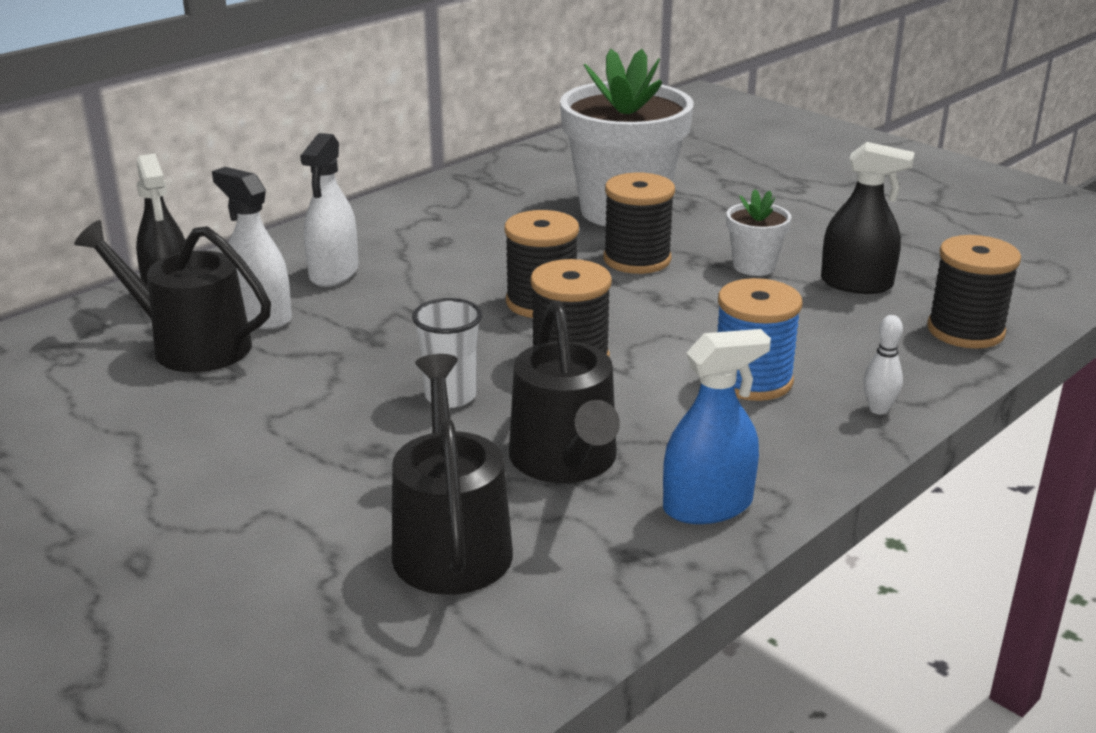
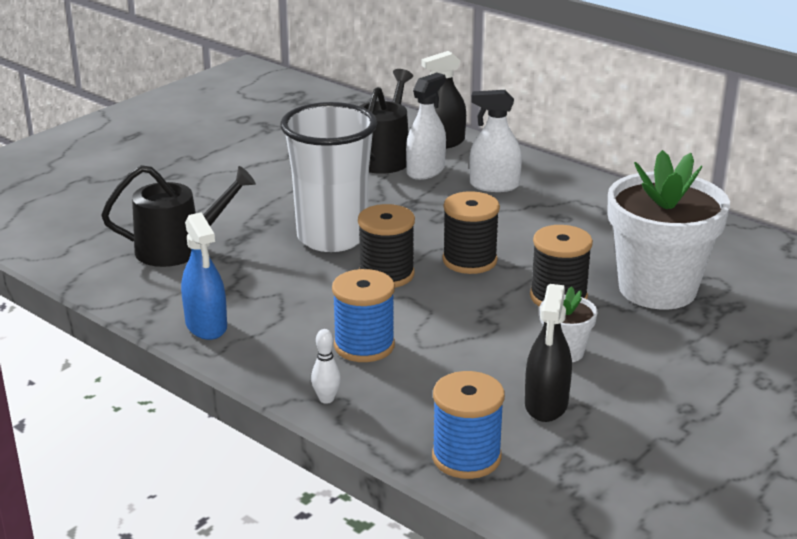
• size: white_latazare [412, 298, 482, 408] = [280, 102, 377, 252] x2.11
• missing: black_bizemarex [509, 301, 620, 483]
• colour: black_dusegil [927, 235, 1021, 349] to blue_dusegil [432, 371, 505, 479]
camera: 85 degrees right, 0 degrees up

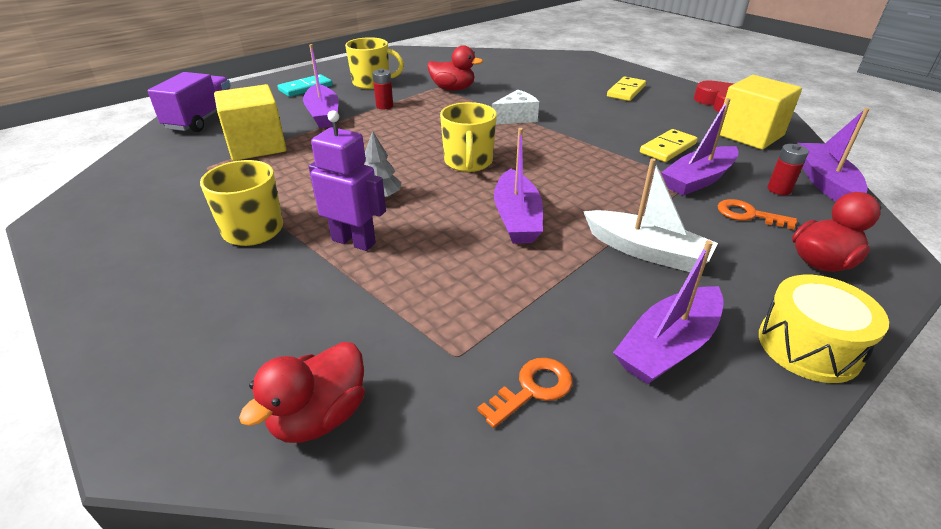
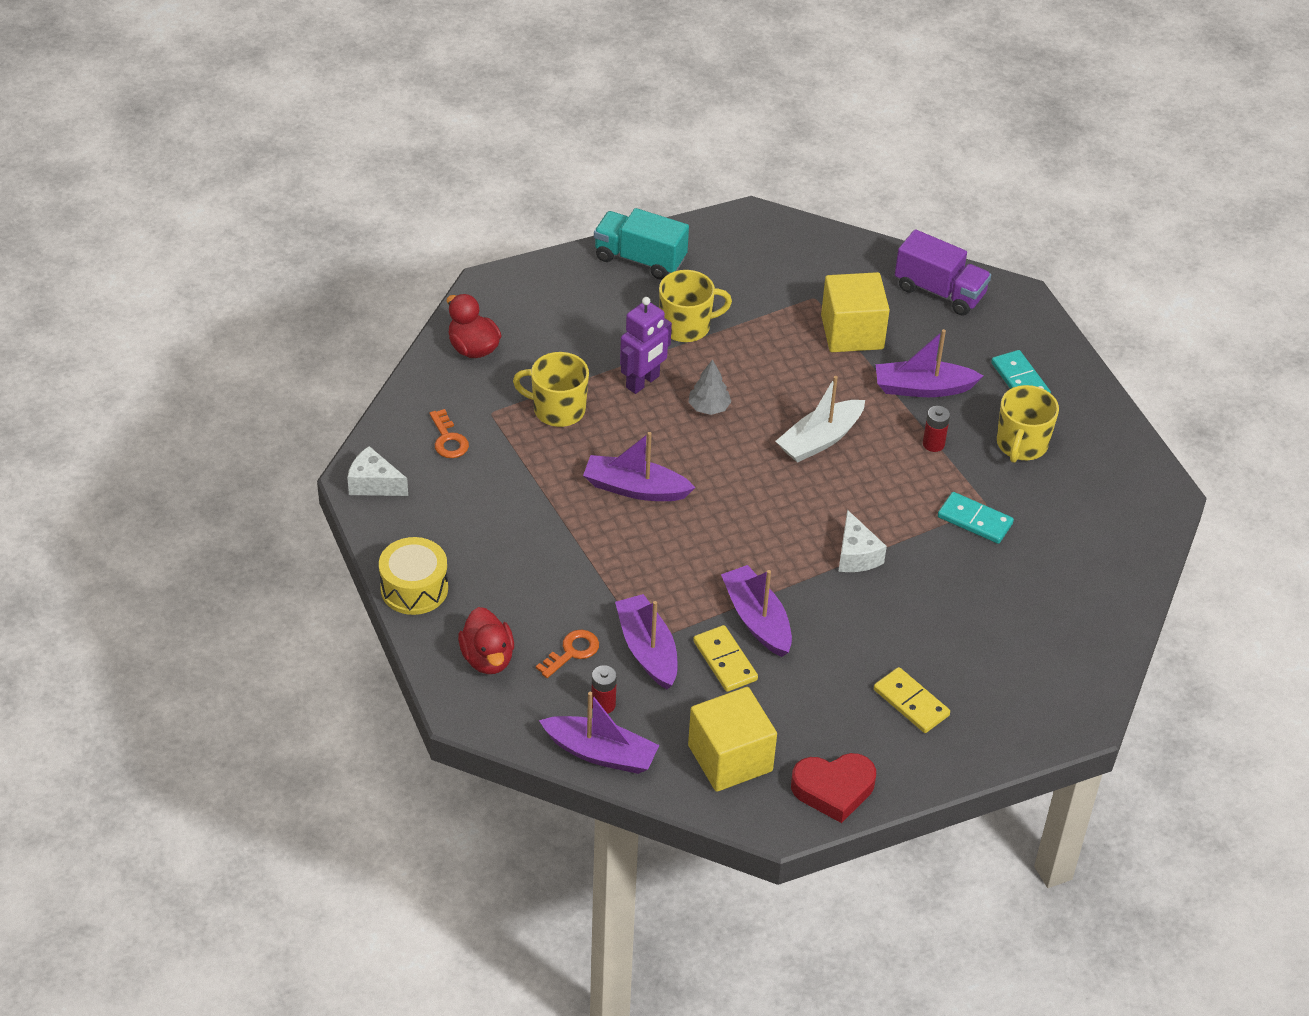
• exchanged: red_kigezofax [428, 45, 483, 91] to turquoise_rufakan [938, 492, 1014, 544]
• relocated: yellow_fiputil [440, 102, 497, 172] to [513, 352, 589, 427]
• relocated: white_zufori [583, 158, 718, 272] to [776, 376, 865, 463]
• relocated: purple_zufori [613, 240, 723, 384] to [721, 565, 792, 657]
• appeared: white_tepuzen [347, 446, 408, 496]
• appeared: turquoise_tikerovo [594, 208, 689, 280]
camera: 105 degrees right, 10 degrees up

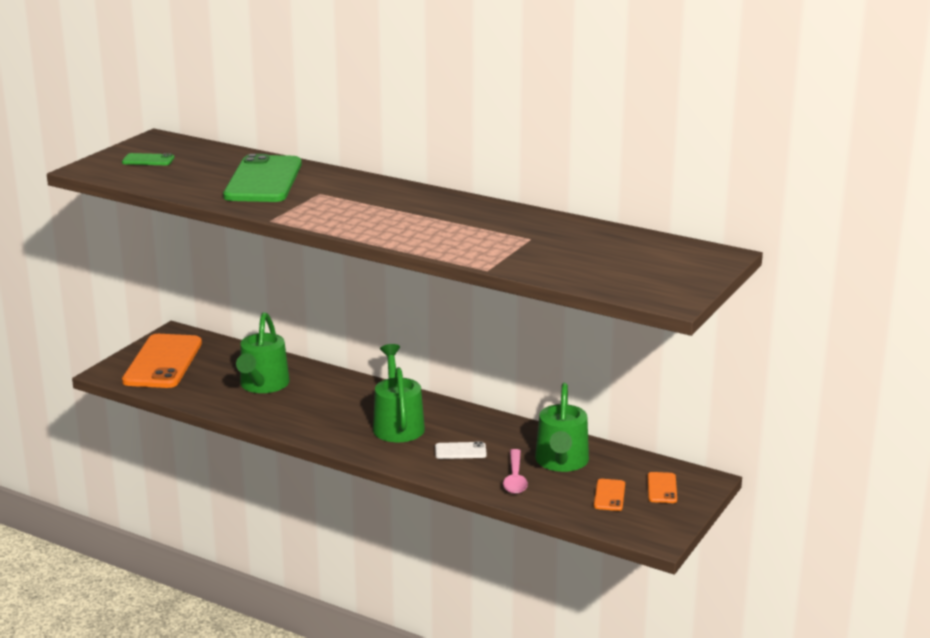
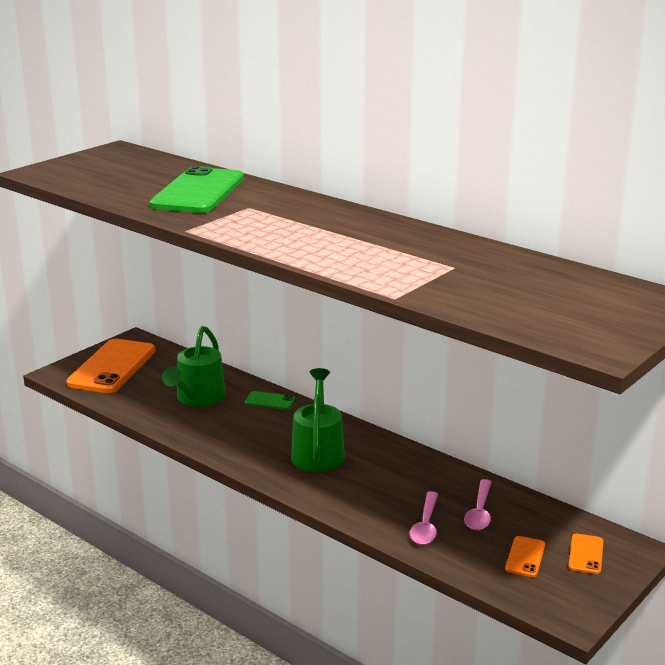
• relocated: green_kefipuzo [122, 153, 174, 165] to [245, 391, 295, 410]
• missing: white_kefipuzo [435, 442, 487, 459]
• exchanged: green_bizemarex [535, 383, 589, 472] to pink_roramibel [464, 479, 492, 530]
camera: 10 degrees right, 0 degrees up

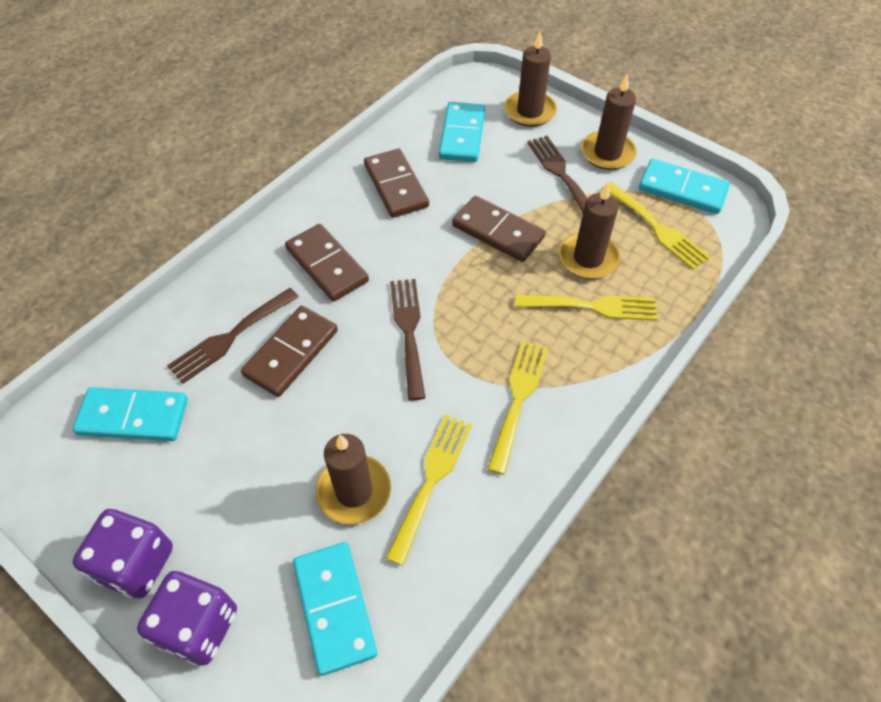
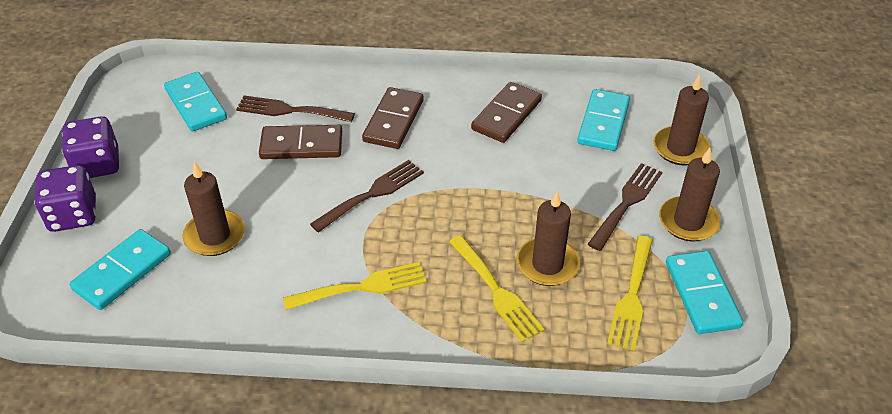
• missing: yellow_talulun [386, 415, 472, 566]
• spun: turquoise_rufakan [439, 102, 485, 162] = [577, 89, 630, 151] 45 degrees counterclockwise
• missing: brown_rufakan [452, 196, 546, 262]
camera: 55 degrees right, 10 degrees down

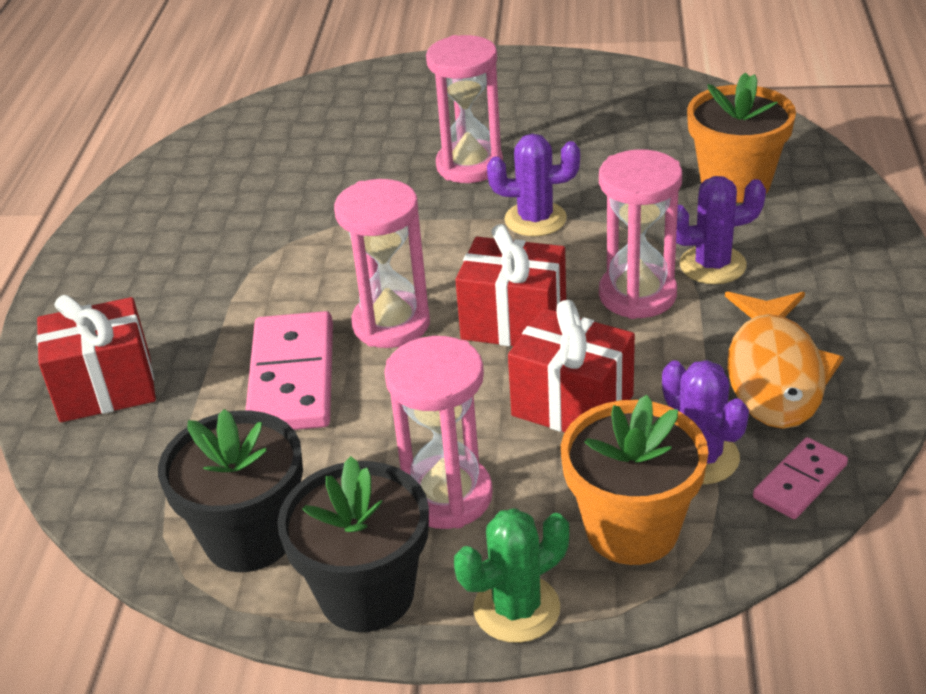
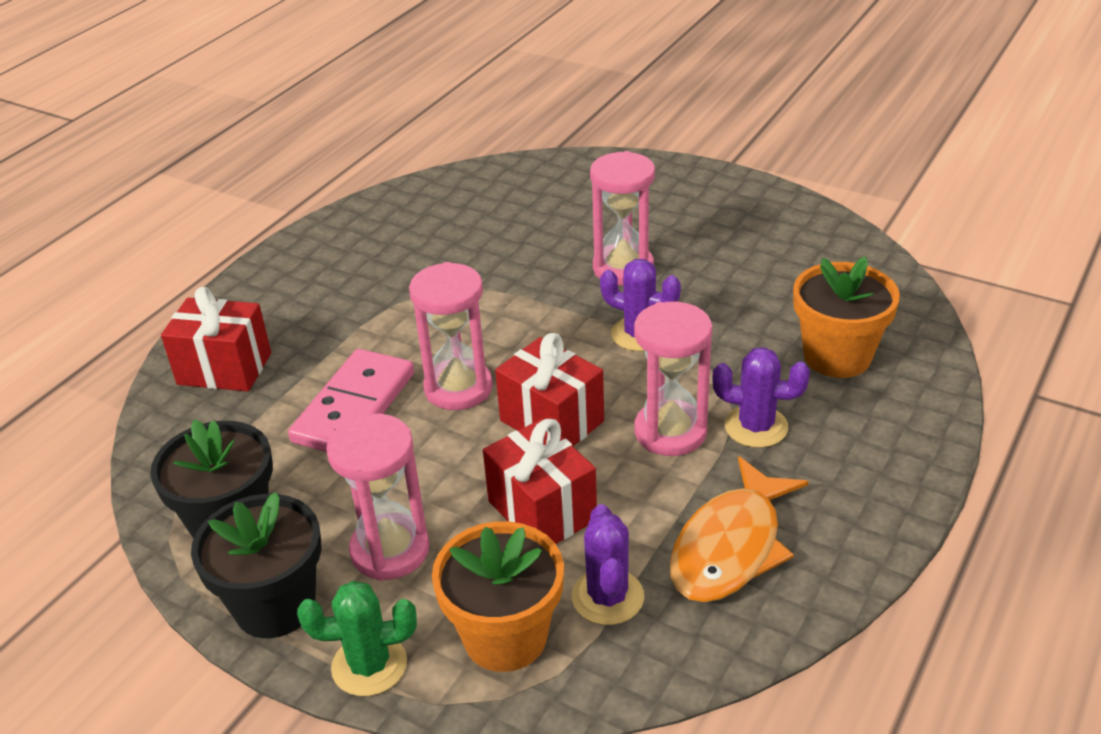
• missing: pink_rufakan [753, 437, 848, 519]
camera: 25 degrees right, 0 degrees up

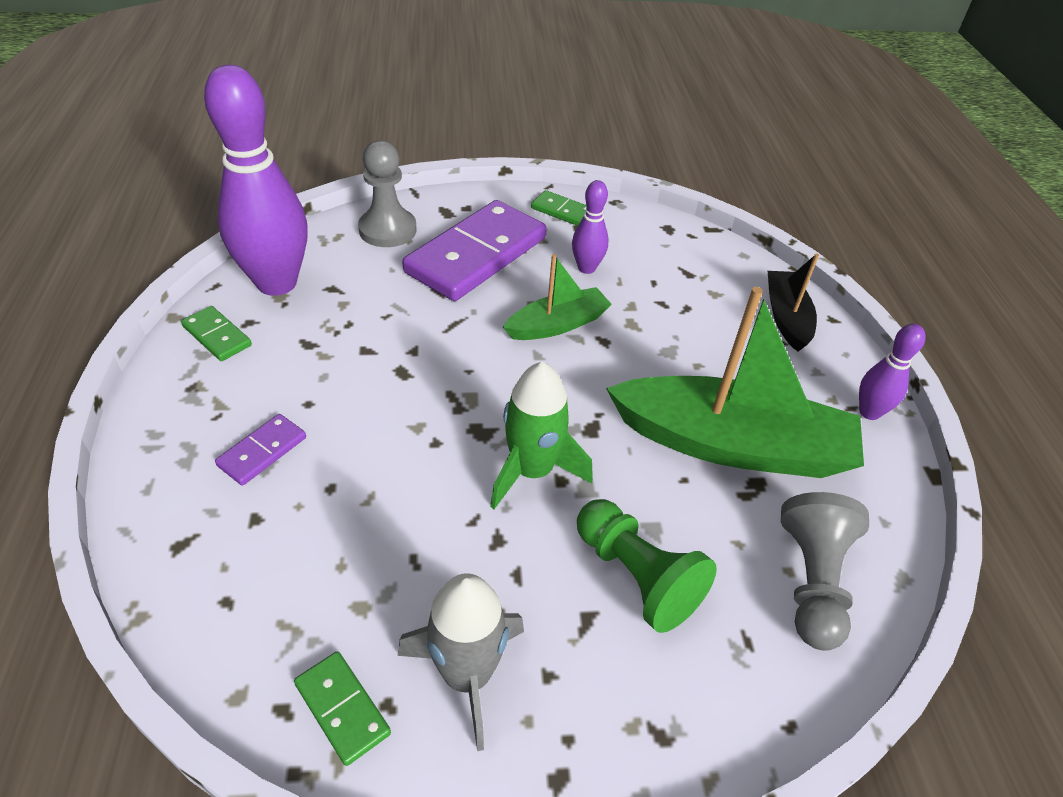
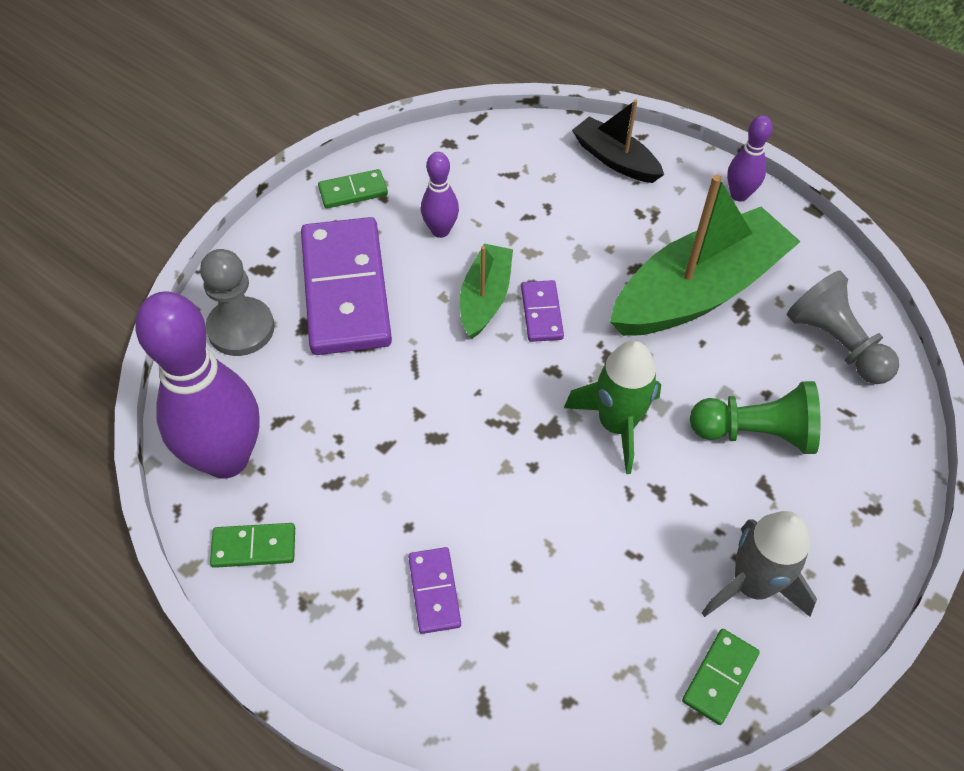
• spun: green_rufakan [294, 651, 391, 766] = [682, 629, 760, 725] 60 degrees counterclockwise
• appeared: purple_rufakan [521, 280, 564, 342]
camera: 45 degrees left, 10 degrees up

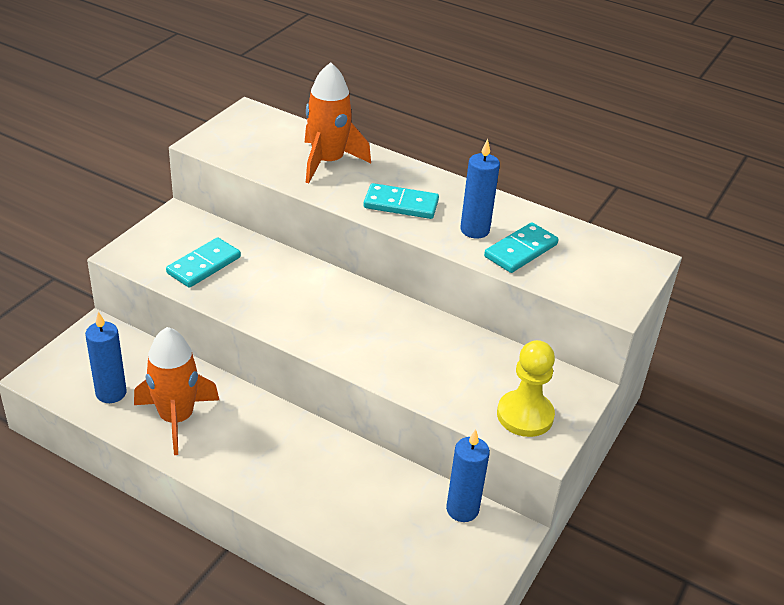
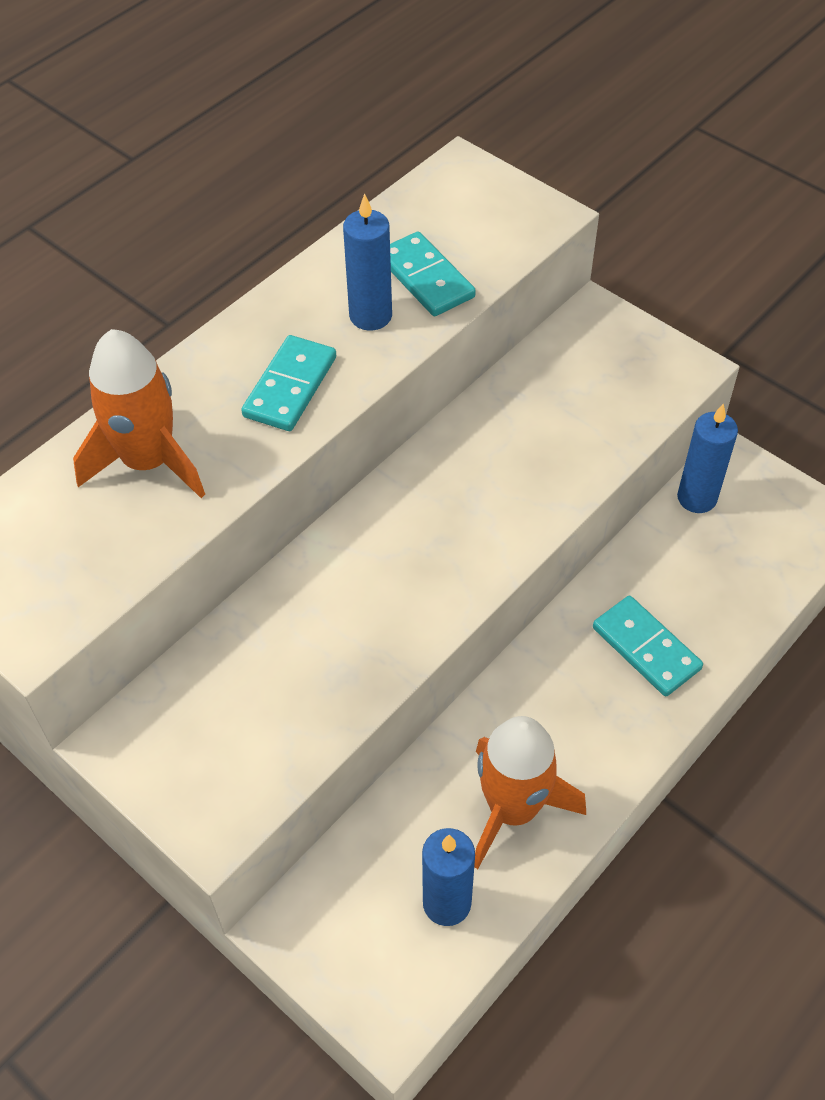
• relocated: turquoise_rufakan [166, 237, 241, 288] to [593, 596, 703, 697]
• missing: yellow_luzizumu [497, 340, 555, 437]
camera: 75 degrees left, 15 degrees up

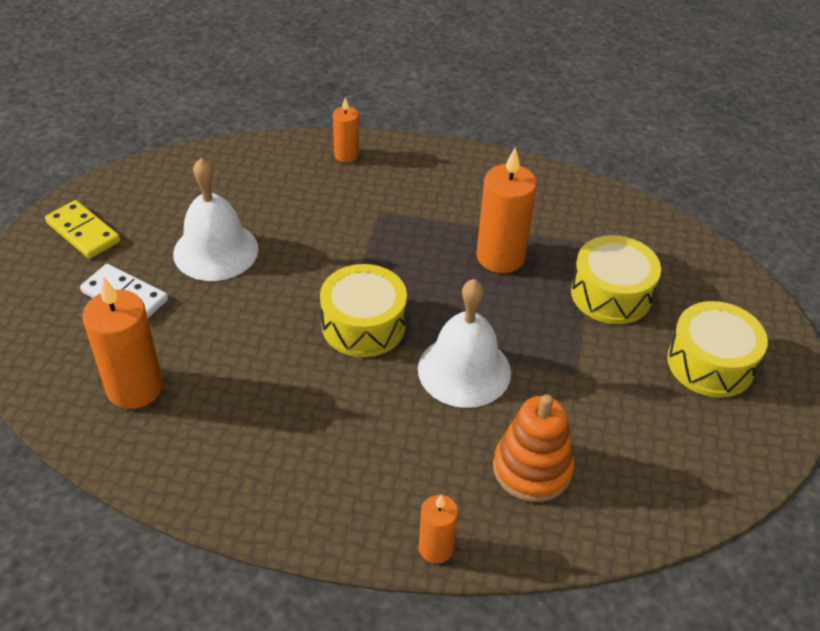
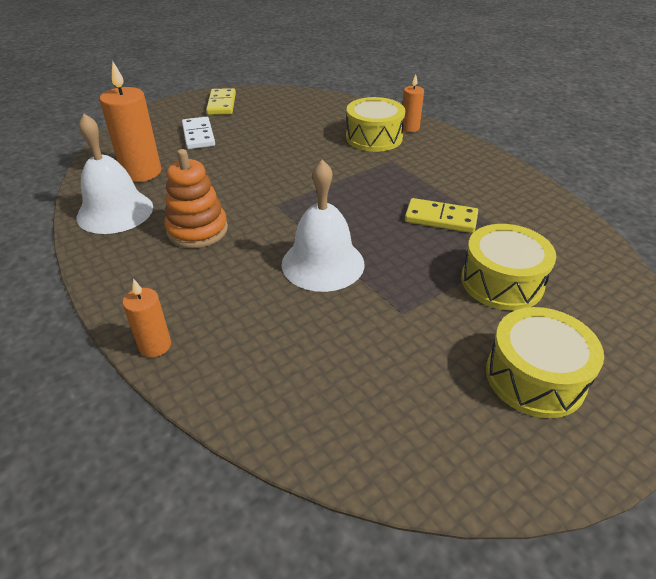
• relocated: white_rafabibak [173, 158, 259, 281] to [77, 114, 153, 234]
• relocated: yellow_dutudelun [320, 264, 407, 357] to [346, 97, 405, 152]
• exchanged: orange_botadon [476, 148, 537, 273] to yellow_rufakan [405, 198, 478, 233]
• relocated: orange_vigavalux [493, 394, 574, 502] to [164, 149, 228, 248]
camera: 45 degrees right, 5 degrees down

